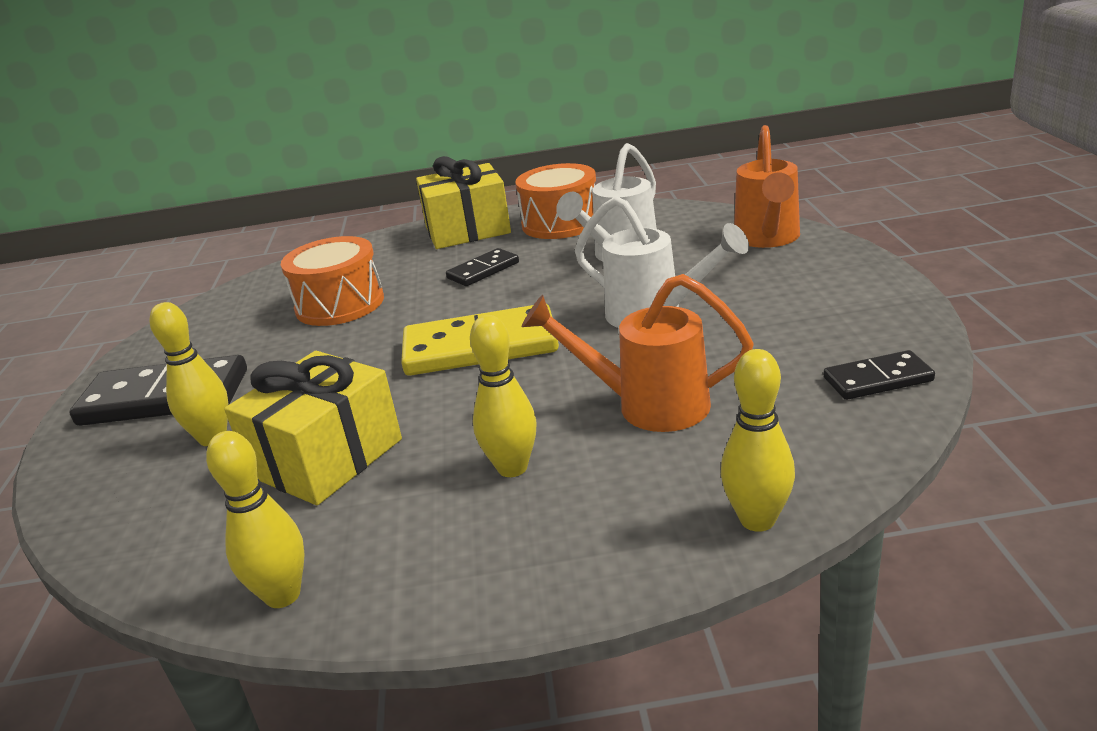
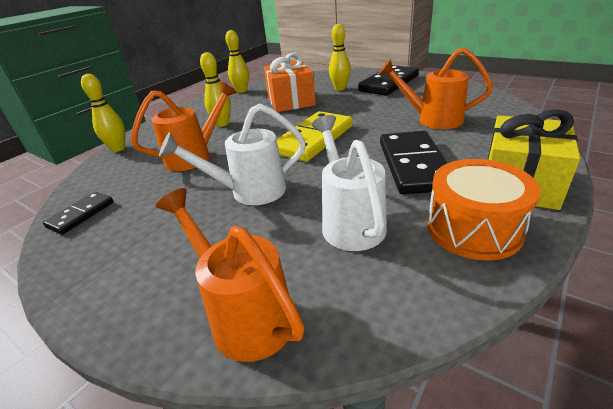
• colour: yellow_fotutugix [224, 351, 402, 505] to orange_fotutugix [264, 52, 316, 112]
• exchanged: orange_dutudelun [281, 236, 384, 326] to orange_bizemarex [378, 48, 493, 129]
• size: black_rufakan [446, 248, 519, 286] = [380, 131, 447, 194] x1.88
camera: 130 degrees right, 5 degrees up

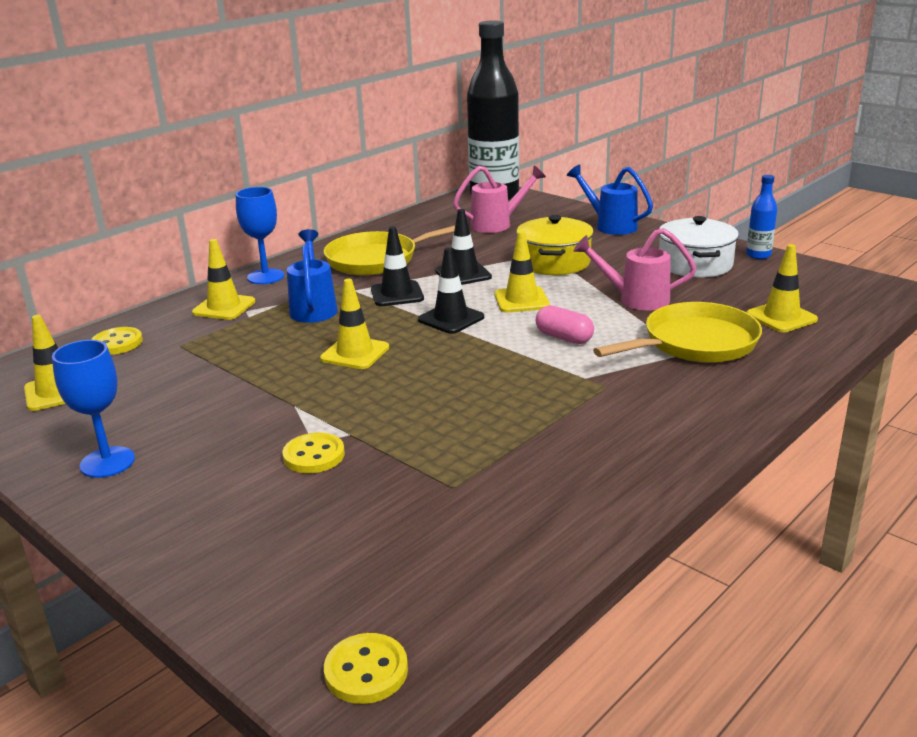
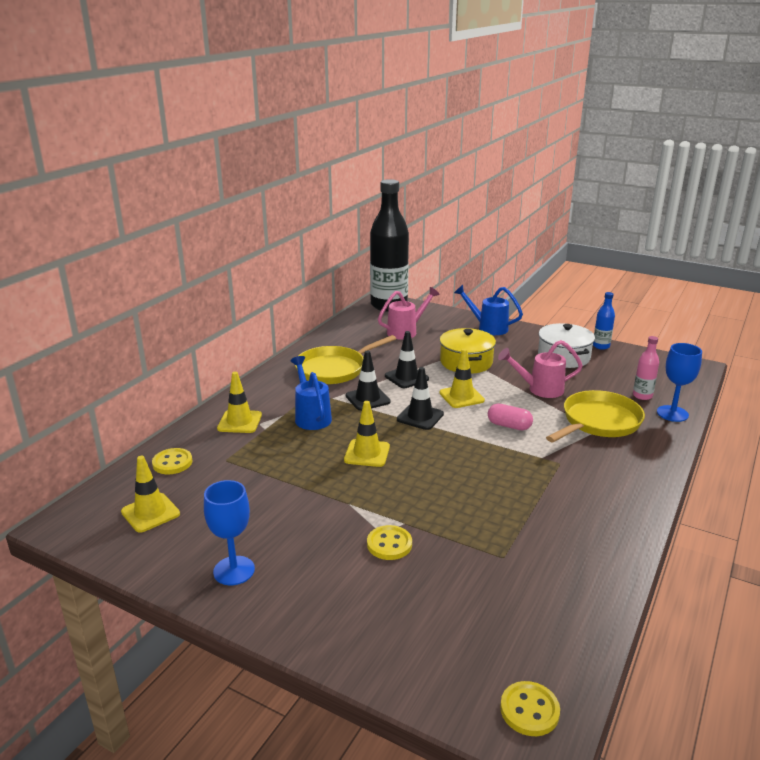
• relocated: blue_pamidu [236, 187, 284, 284] to [657, 343, 702, 422]
• exchanged: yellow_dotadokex [746, 244, 818, 332] to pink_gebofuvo [633, 336, 659, 400]
camera: 15 degrees left, 0 degrees up

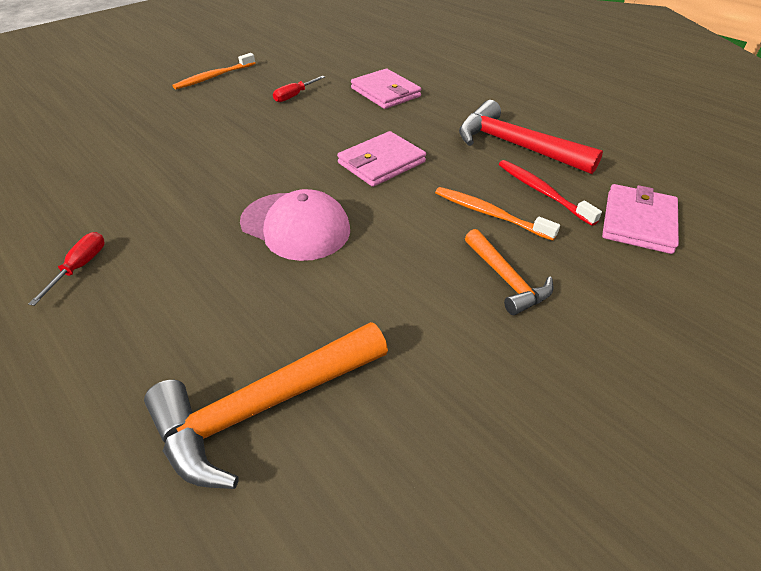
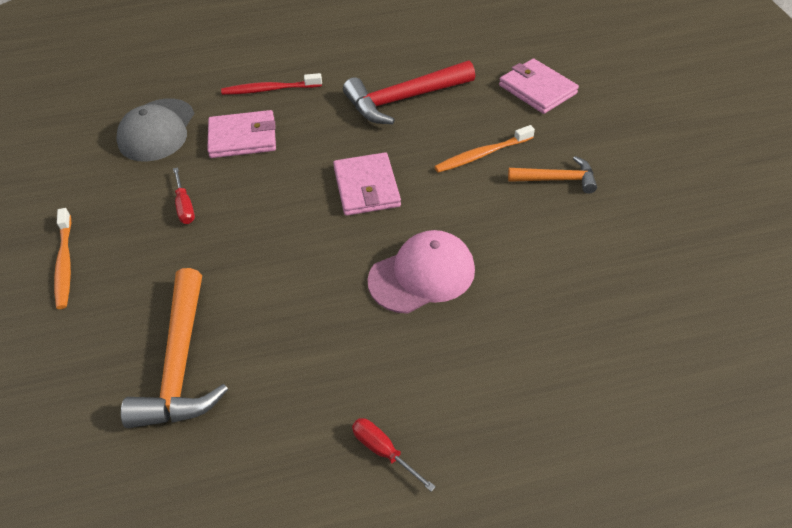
• relocated: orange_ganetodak [144, 322, 388, 489] to [121, 268, 228, 428]
• relocated: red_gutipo [499, 160, 602, 226] to [221, 73, 322, 95]
• appeared: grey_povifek [116, 98, 195, 162]
camera: 60 degrees left, 5 degrees up

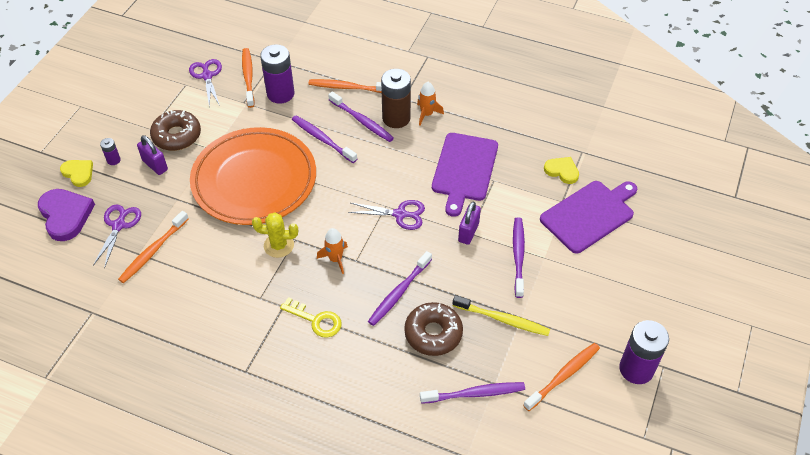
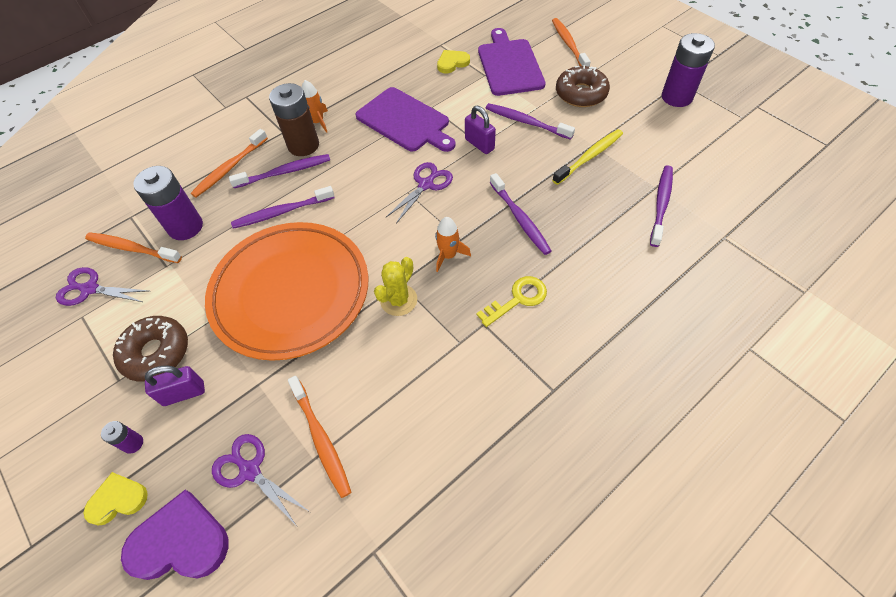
• relocated: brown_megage [404, 302, 463, 356] to [556, 65, 610, 107]
• relocated: orange_gutipo [523, 343, 600, 411] to [552, 18, 591, 67]
camera: 60 degrees left, 5 degrees up

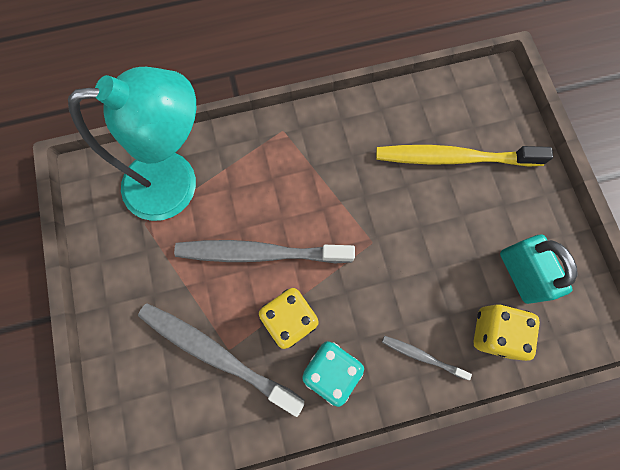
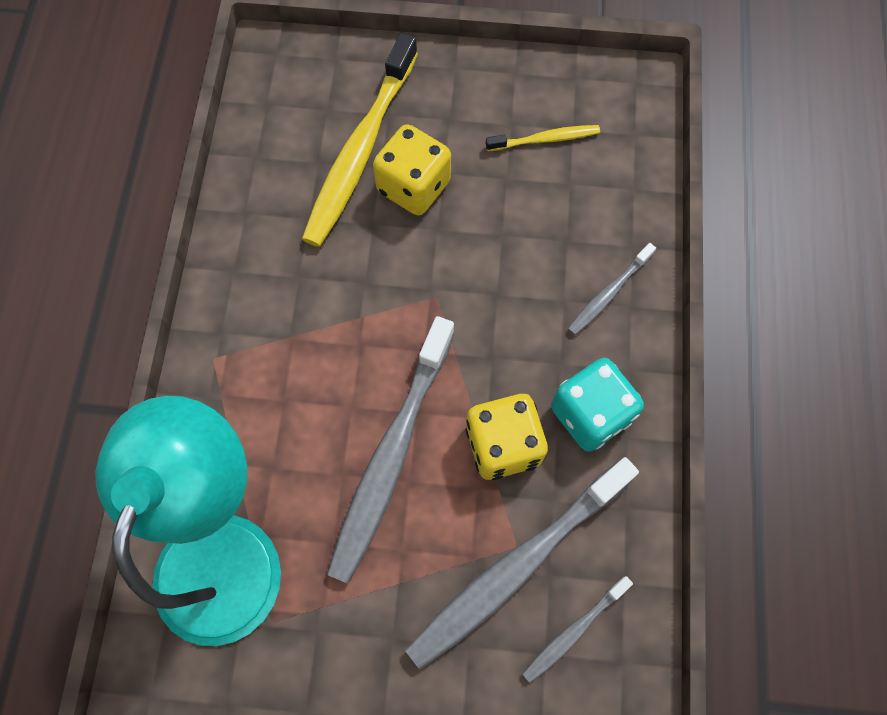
• relocated: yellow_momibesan [473, 304, 540, 361] to [373, 124, 451, 215]
• exchanged: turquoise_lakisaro [500, 235, 578, 304] to yellow_gutipo [486, 125, 600, 151]
• appeared: grey_gutipo [522, 576, 633, 683]
camera: 70 degrees left, 5 degrees down

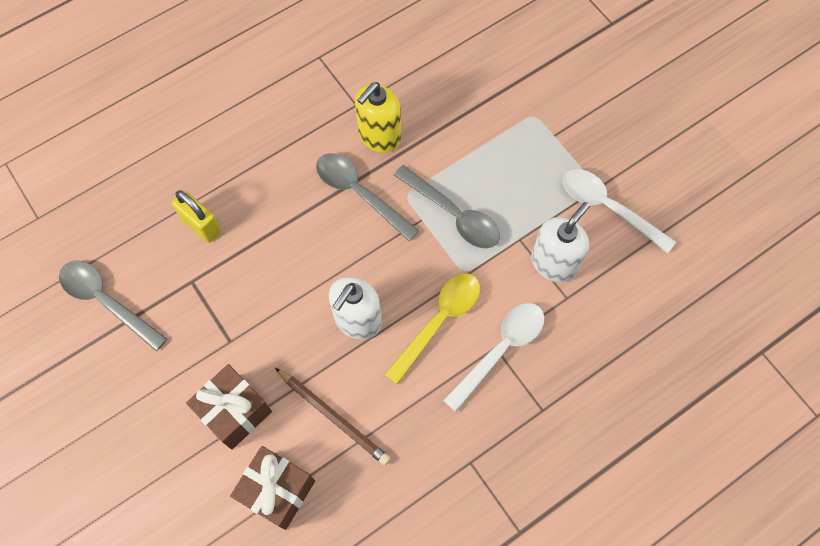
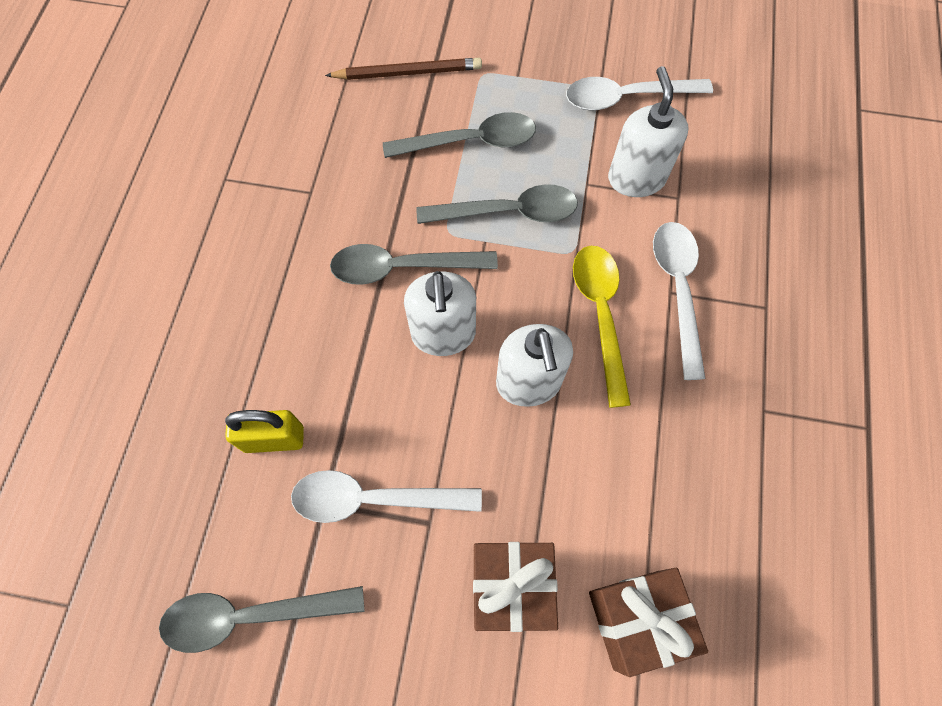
• relocated: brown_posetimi [275, 368, 391, 465] to [325, 58, 482, 80]
• missing: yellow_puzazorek [355, 82, 401, 153]
• appeared: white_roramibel [291, 470, 482, 523]
• appeared: grey_roramibel [383, 112, 536, 158]
• appeared: white_puzazorek [404, 271, 476, 356]
camera: 45 degrees left, 0 degrees up

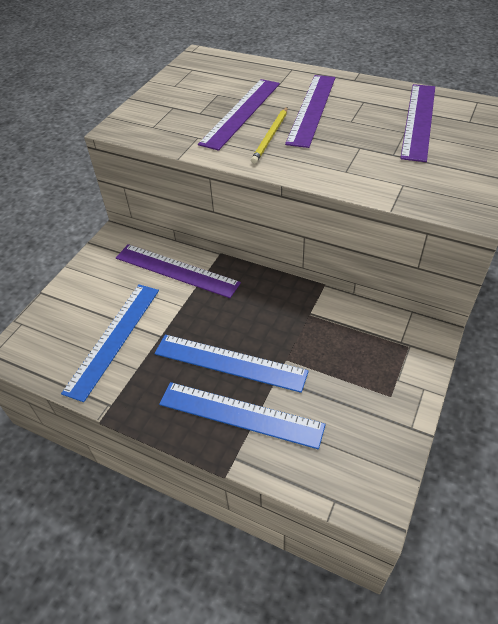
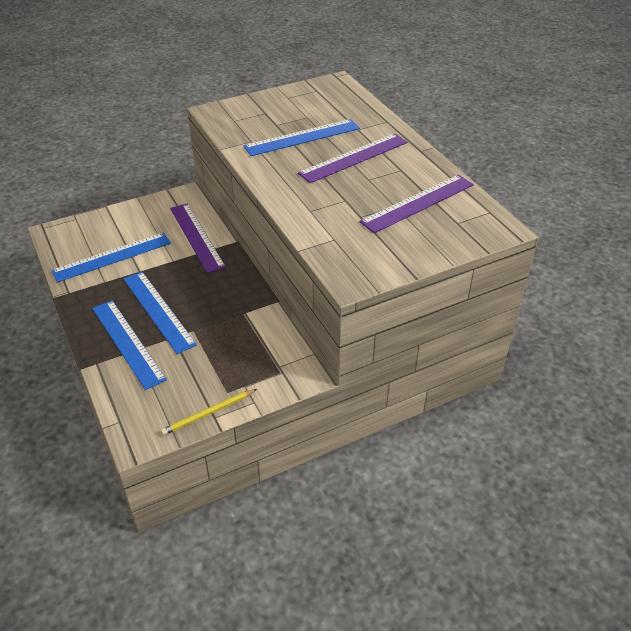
• colour: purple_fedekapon [198, 79, 280, 151] to blue_fedekapon [243, 119, 360, 156]
• relocated: yellow_posetimi [251, 107, 288, 164] to [161, 389, 257, 435]
camera: 35 degrees right, 5 degrees down

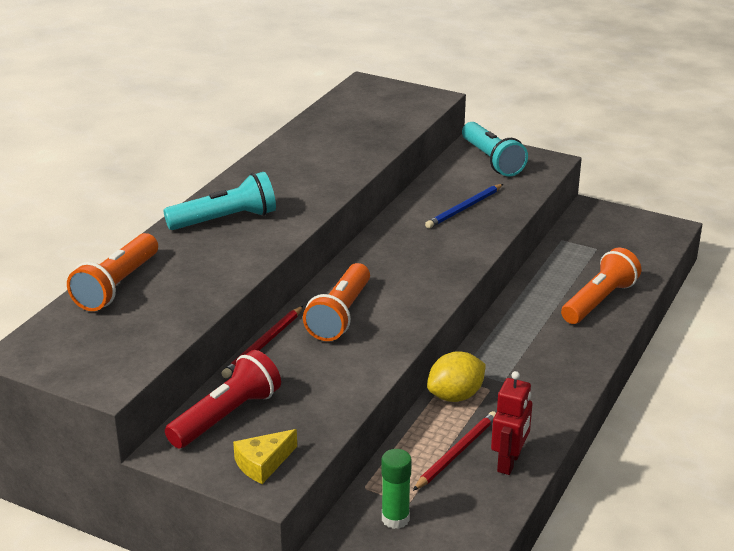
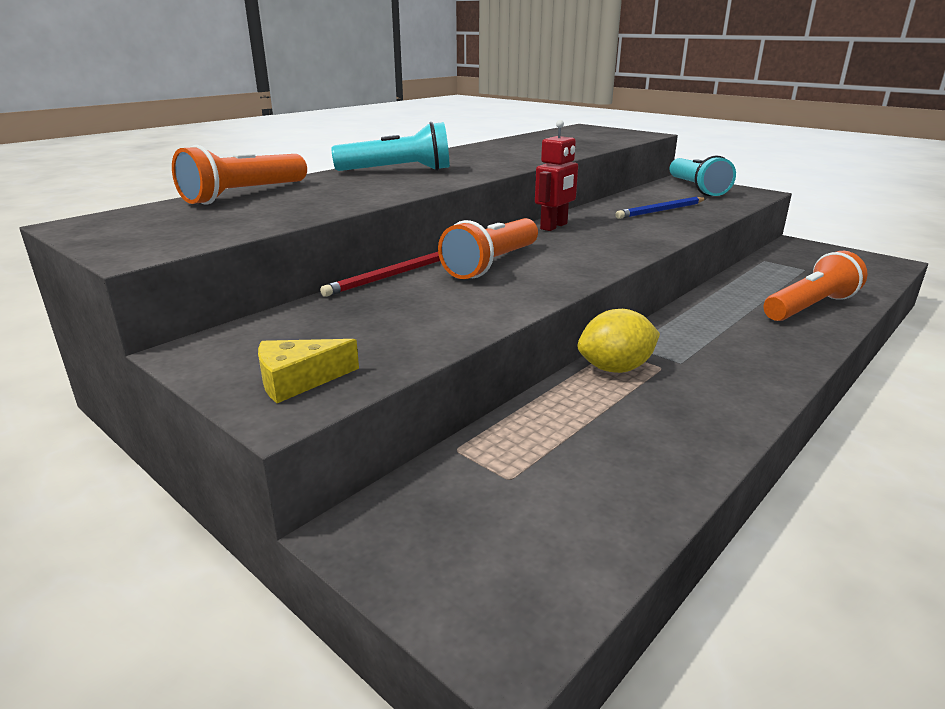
• missing: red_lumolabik [165, 350, 281, 448]
• missing: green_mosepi [381, 449, 412, 529]
• missing: red_posetimi [413, 411, 496, 491]
• relocated: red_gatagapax [491, 371, 532, 475] to [535, 120, 578, 231]
camera: 15 degrees right, 5 degrees down

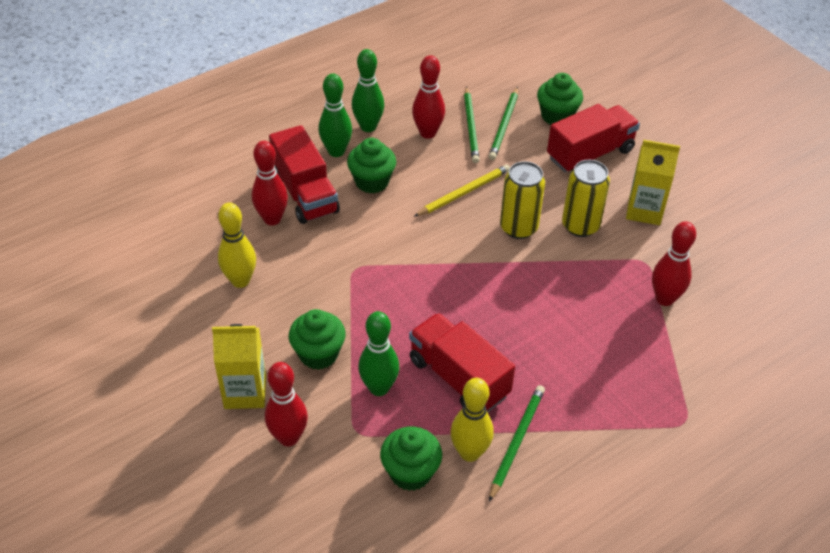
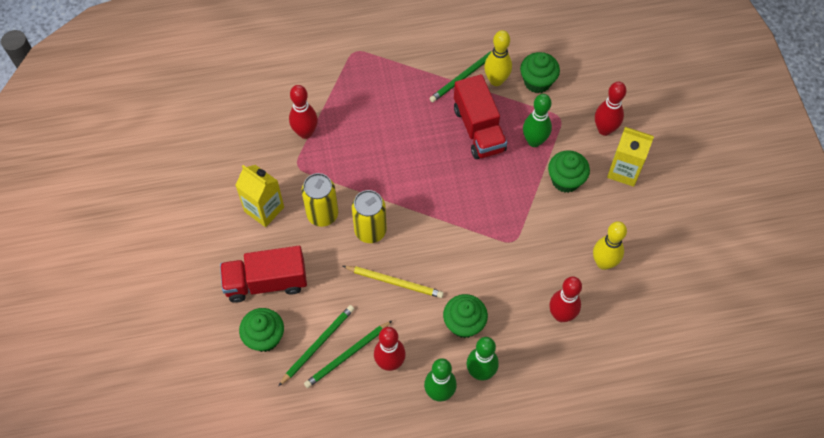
• missing: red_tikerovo [269, 125, 340, 224]
• spun: yellow_posetimi [414, 164, 510, 217] = [343, 266, 444, 298] 150 degrees counterclockwise
• spun: green_posetimi [464, 86, 479, 163] = [304, 320, 393, 388] 150 degrees counterclockwise
camera: 155 degrees left, 15 degrees up

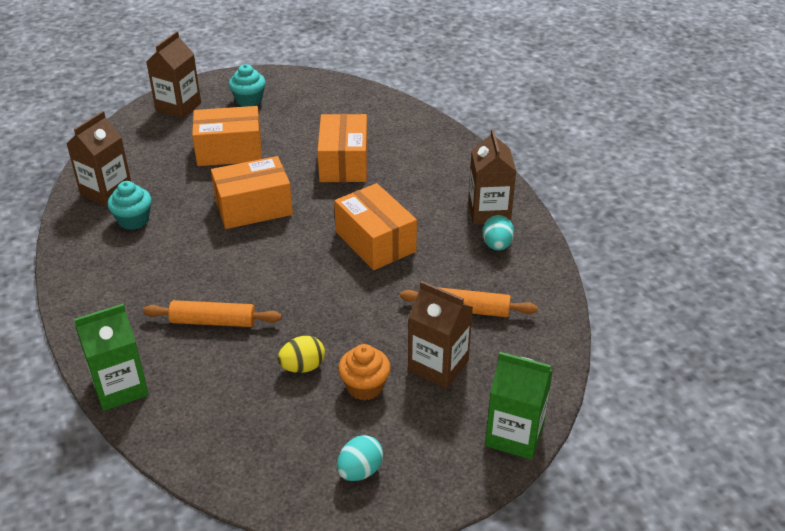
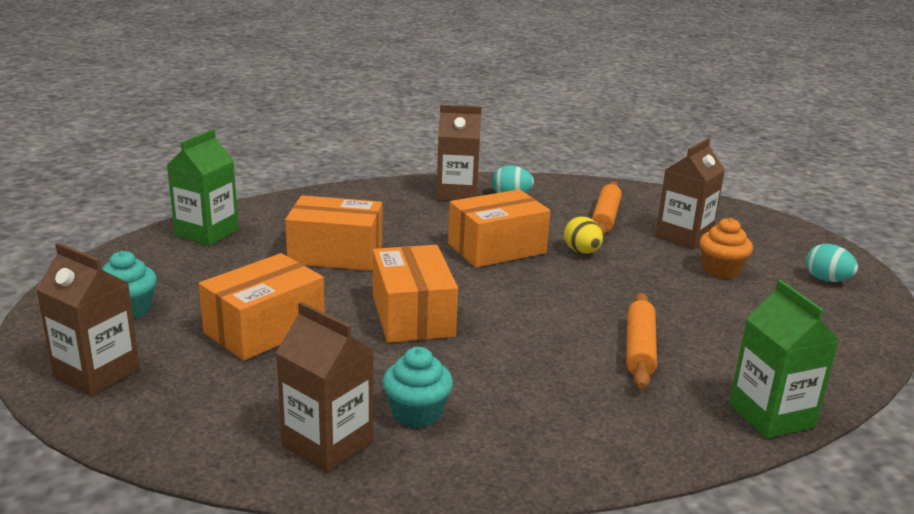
• spun: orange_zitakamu [192, 106, 262, 166] = [199, 253, 325, 361] 45 degrees clockwise
• relocated: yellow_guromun [277, 336, 325, 373] to [564, 216, 603, 254]
• relocated: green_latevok [485, 352, 553, 460] to [167, 129, 238, 246]
camera: 85 degrees left, 15 degrees down

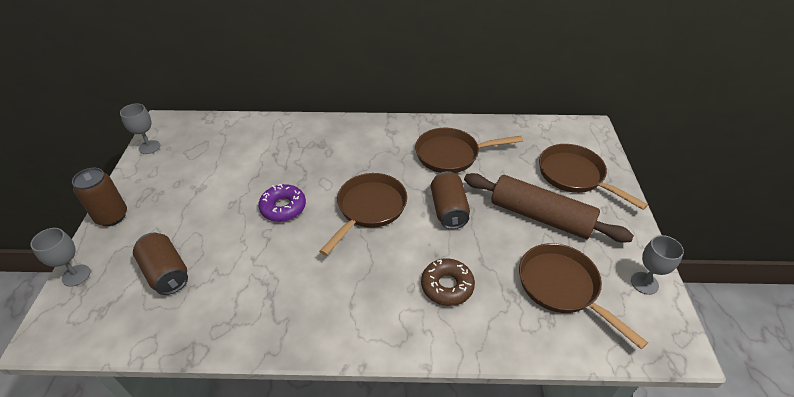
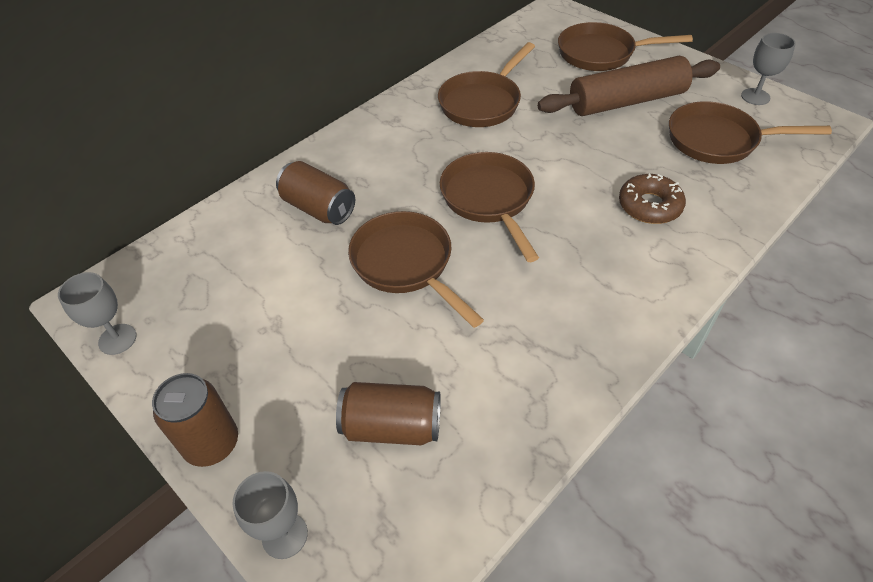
• exchanged: purple_megage [258, 184, 306, 222] to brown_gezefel [348, 211, 484, 328]
• relocated: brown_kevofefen [431, 171, 470, 229] to [276, 161, 355, 225]
camera: 45 degrees left, 5 degrees up

